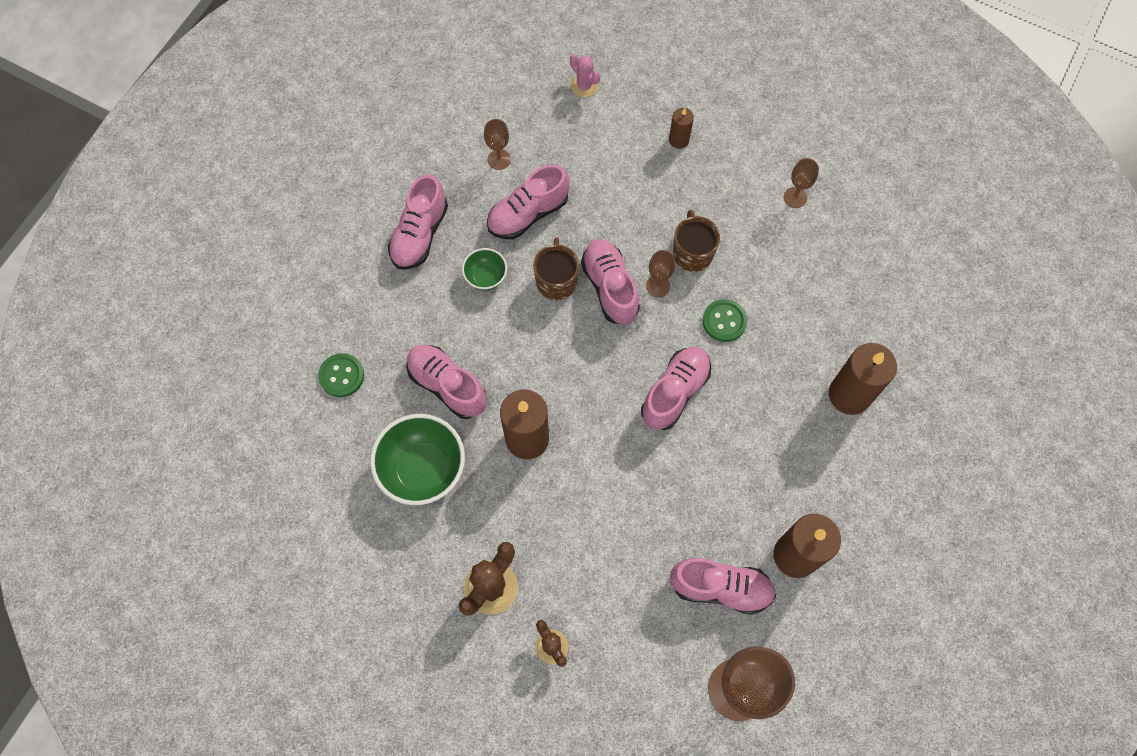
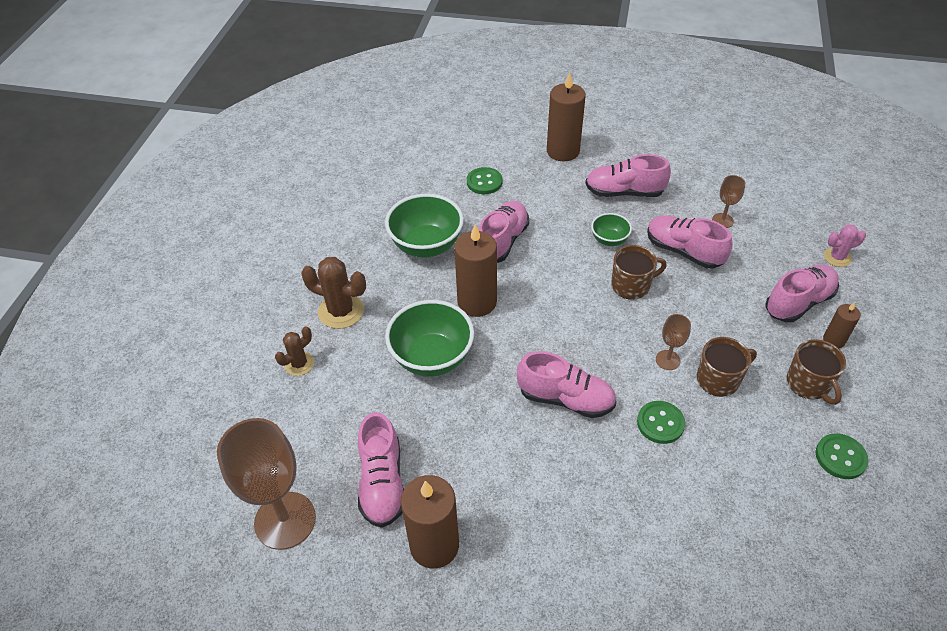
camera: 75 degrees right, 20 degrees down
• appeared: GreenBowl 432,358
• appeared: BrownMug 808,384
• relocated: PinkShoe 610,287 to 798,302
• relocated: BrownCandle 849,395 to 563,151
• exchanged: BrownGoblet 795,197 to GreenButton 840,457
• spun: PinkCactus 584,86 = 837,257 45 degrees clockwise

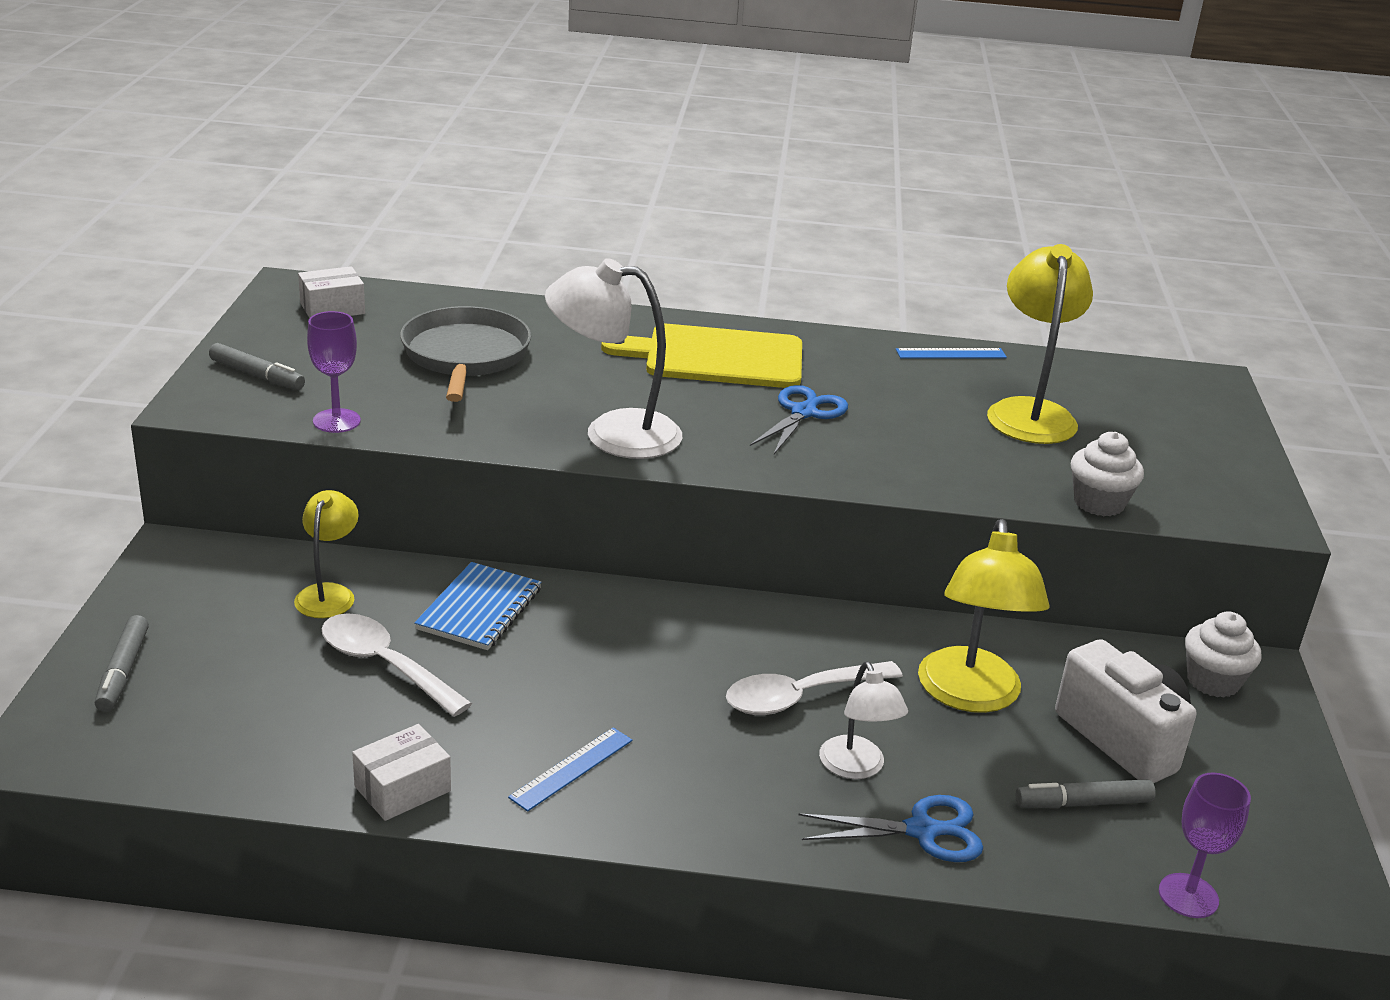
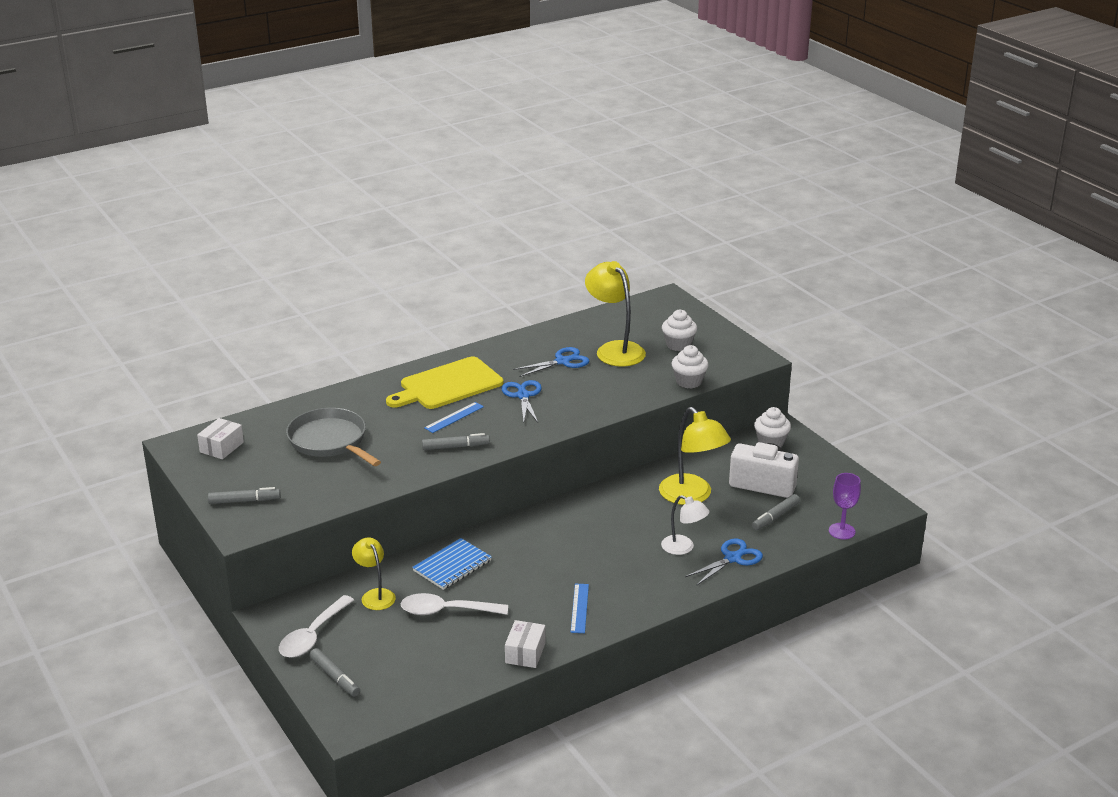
camera: 35 degrees left, 0 degrees up
• missing: PurpleGoblet 336,421
• appeared: BlueScissors 562,361
• appeared: WhiteCupcake 678,345
• relocated: WhiteSpoon 800,697 to 313,636
• relocated: BlueRuler 951,353 to 454,417
• exchanged: WhiteLamp 613,433 to GreyMarker 455,447
• spun: BlueNotebook 479,609 = 452,566 60 degrees clockwise

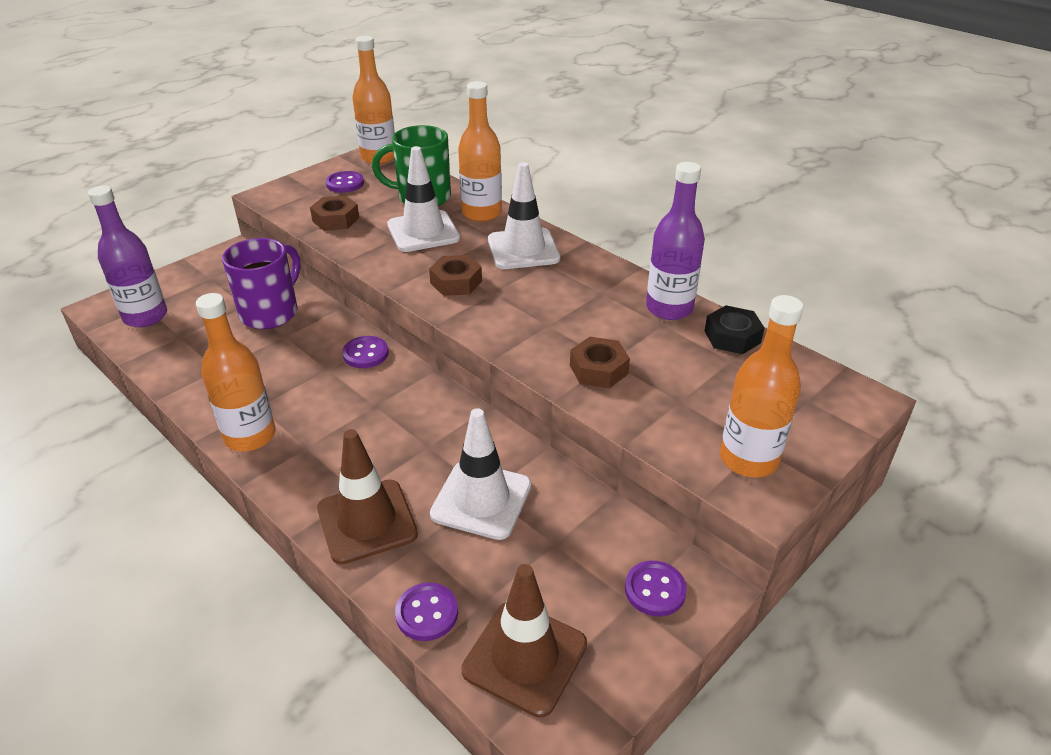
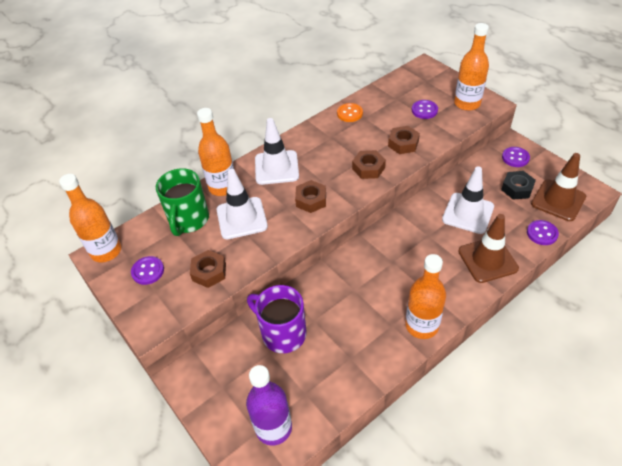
camera: 80 degrees left, 10 degrees up
• appeared: BrownNut 368,168
• relocated: PurpleButton 365,354 to 424,110
• relocated: BlackNut 732,337 to 517,188
• exchanged: PurpleBottle 669,308 to OrangeButton 349,113

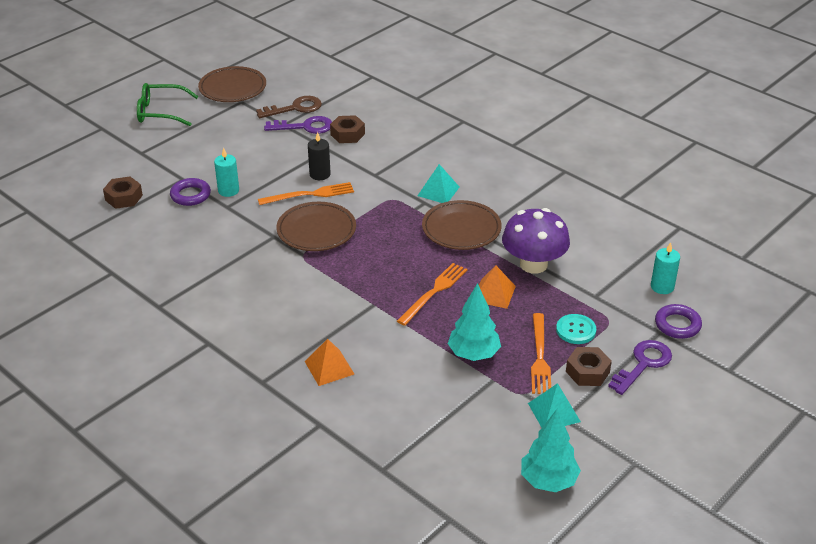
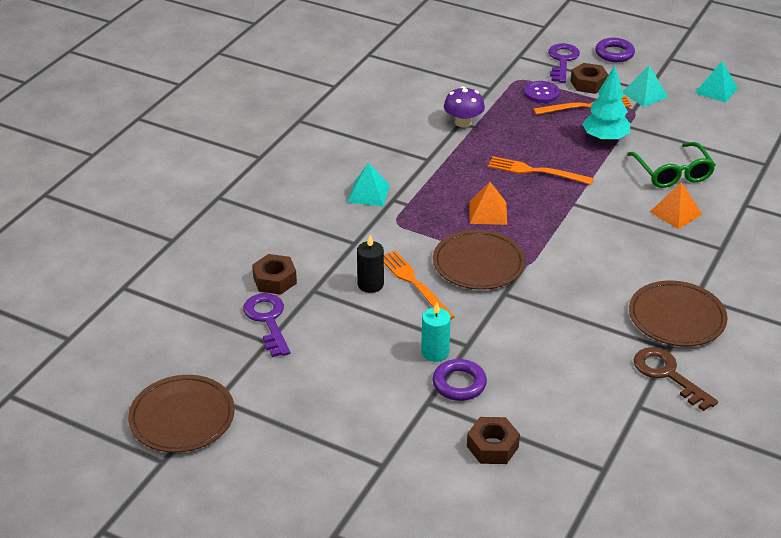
camera: 105 degrees left, 0 degrees up
• missing: TurquoiseCandle 662,287
• relocated: GreenGlasses 161,112 to 672,173
• relocated: BrownKey 295,108 to 667,375
• relocated: BrownPlate 461,229 to 676,318
• relocated: OrangePyramid 494,293 to 488,212
• relocated: PurpleRing 677,325 to 614,53
• exchanged: TurquoiseTree 548,481 to TurquoisePyramid 716,90
• colour: TurquoiseButton 576,330 to PurpleButton 541,93
• spun: PurpleKey 643,364 = 562,61 75 degrees clockwise
• size: PurpleMushroom 533,264 = 463,122 x0.63

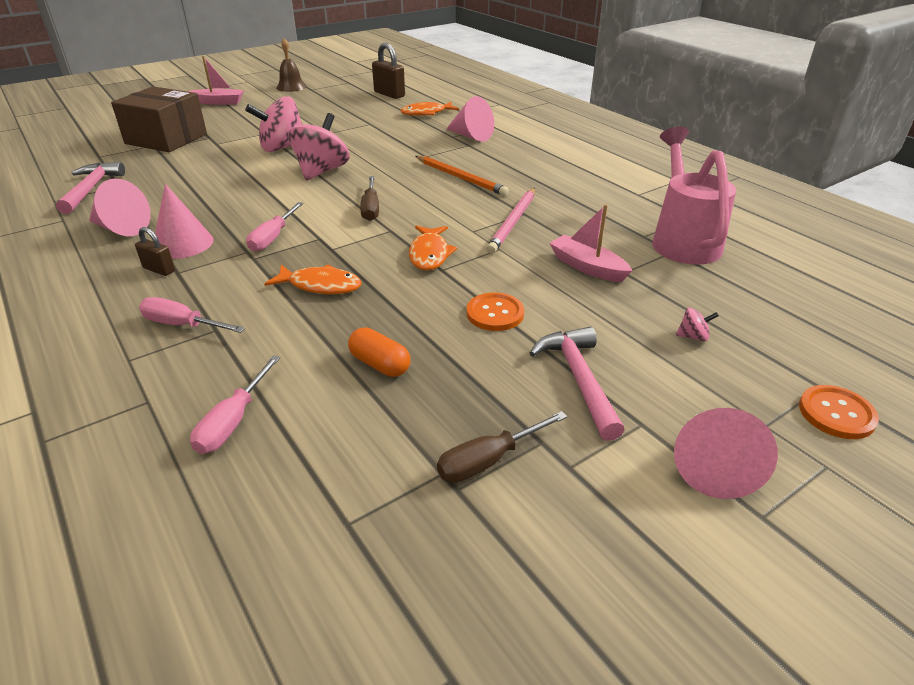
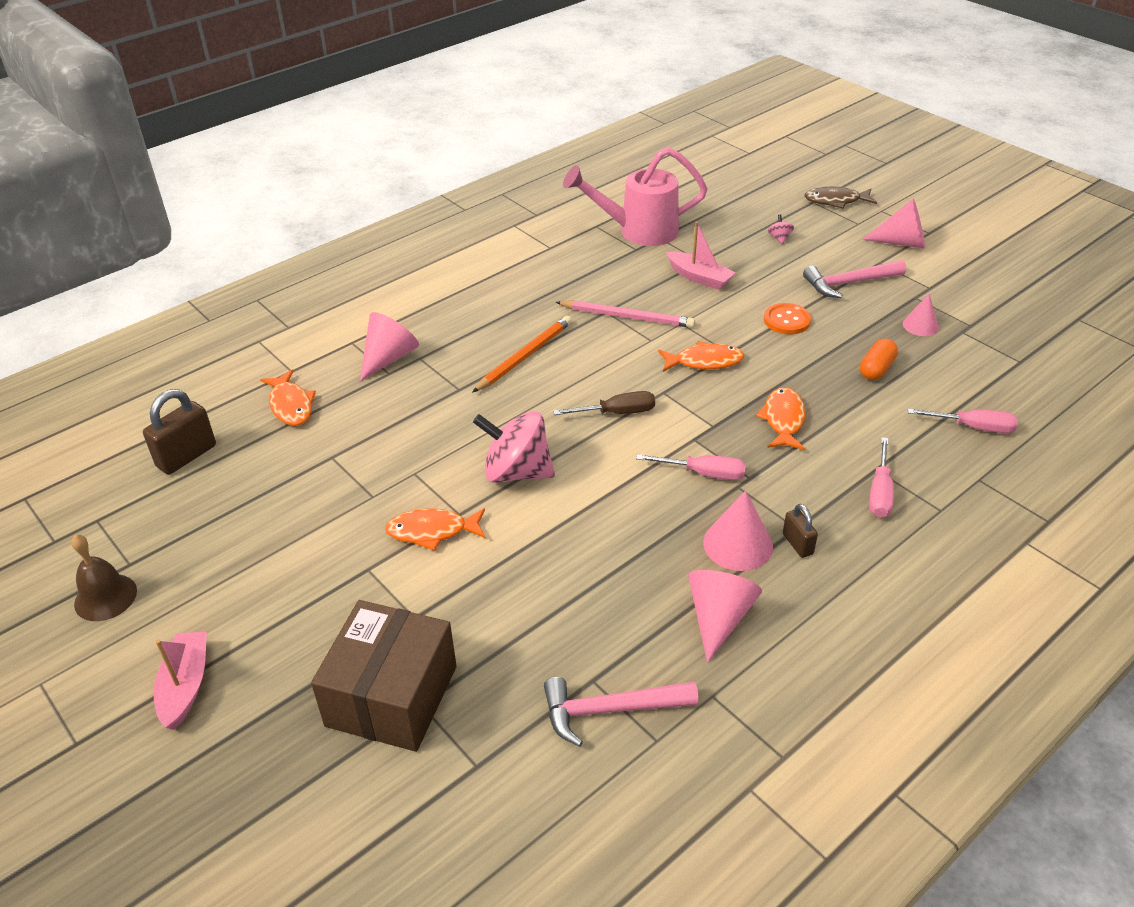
camera: 95 degrees left, 5 degrees up
• missing: BrownScrewdriver 488,460
• appeared: PinkCone 920,325
• exchanged: PinkSpinningTop 282,147 to OrangeFish 432,531
• exchanged: OrangeButton 836,413 to BrownFish 836,201
• spun: BrownPadlock 159,269 = 797,544 45 degrees counterclockwise
• spun: PinkBoat 587,267 = 699,277 90 degrees counterclockwise

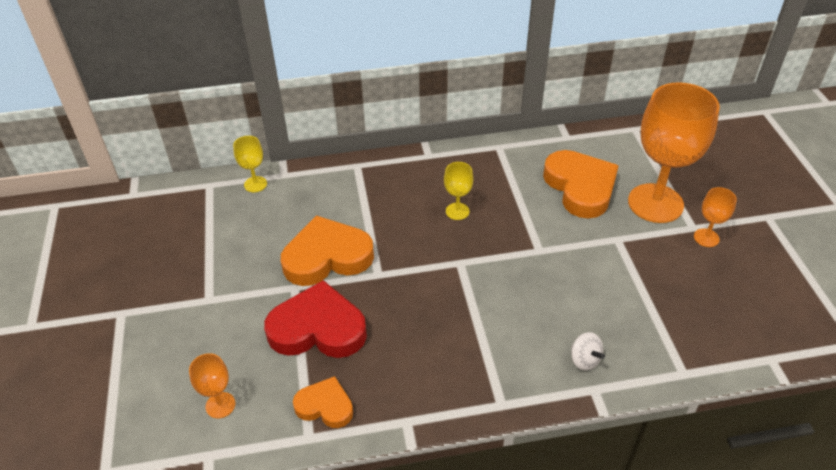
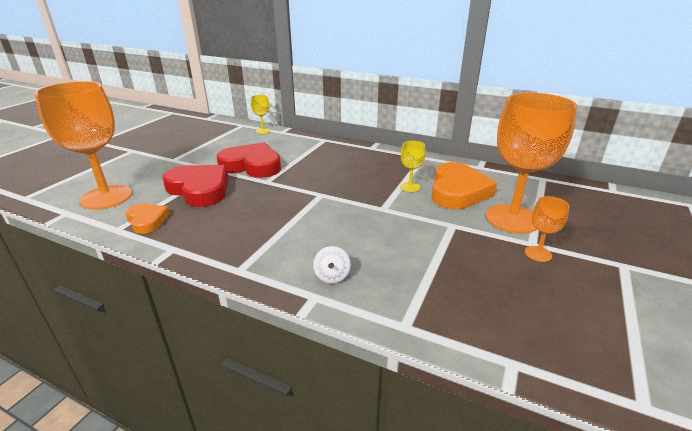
camera: 35 degrees right, 15 degrees down
• relocated: YellowGoblet 457,211 to 410,187
• colour: OrangeHeart 327,257 to RedHeart 252,165
• size: OrangeGoblet 220,405 = 106,197 x2.29

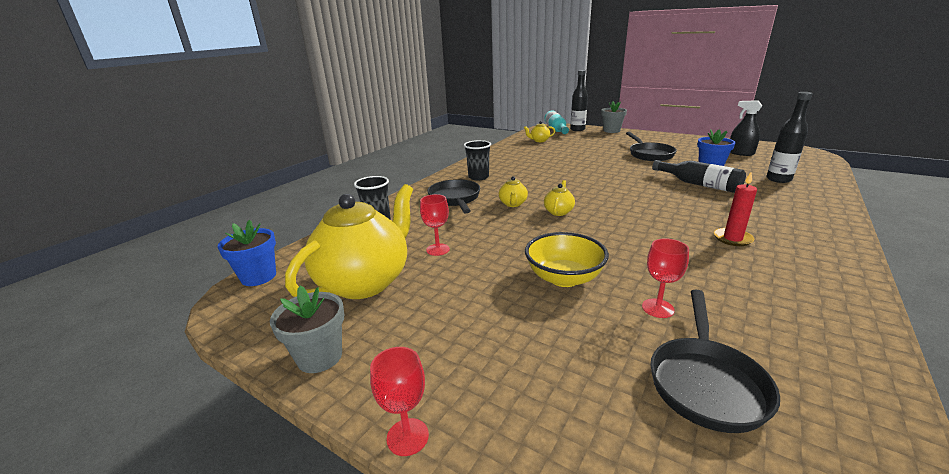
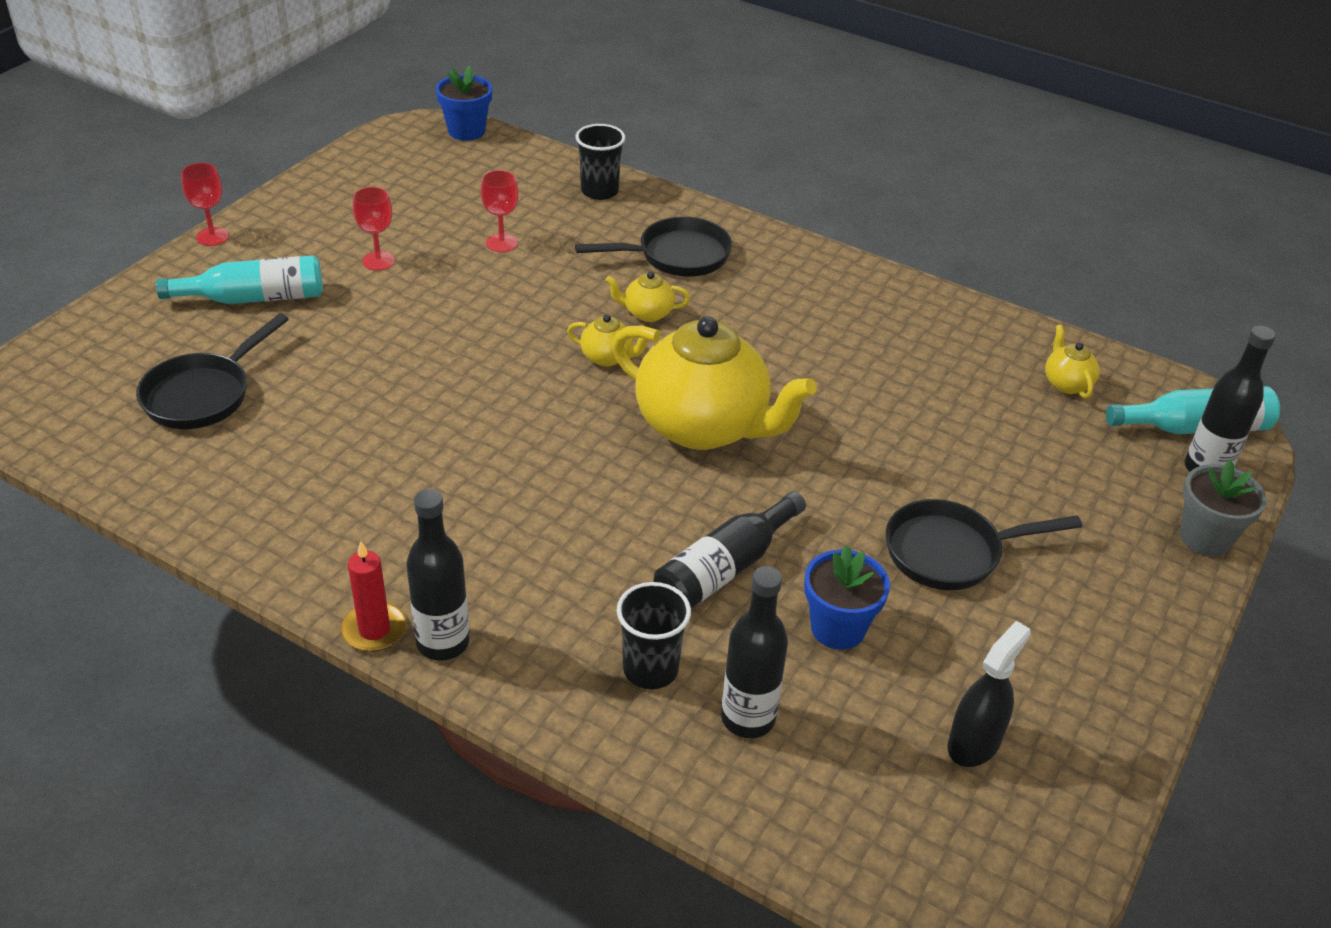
camera: 85 degrees right, 15 degrees up
• missing: GreyFlowerPot 319,357
• missing: YellowBowl 564,278
• appeared: TurquoiseBottle 254,298
• appeared: BlackBottle 443,643
• relocated: YellowTeapot 365,282 to 704,427
• relocated: BlackCup 478,177 to 650,669
• relocated: RedGoblet 657,308 to 378,261
• relocated: RedCandle 732,238 to 374,630
• spun: BlackPan 706,382 = 203,394 75 degrees counterclockwise

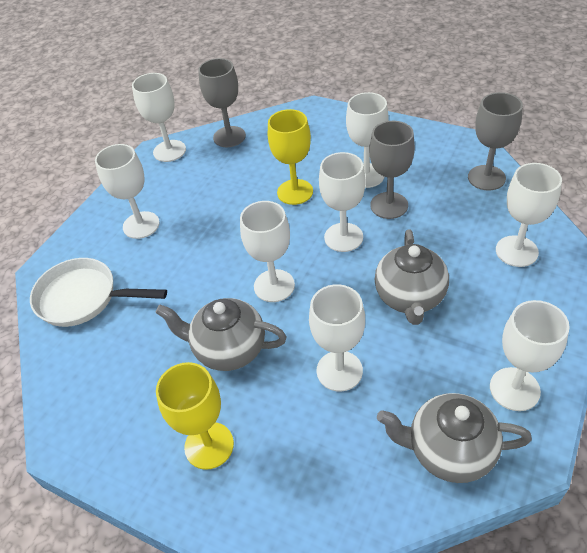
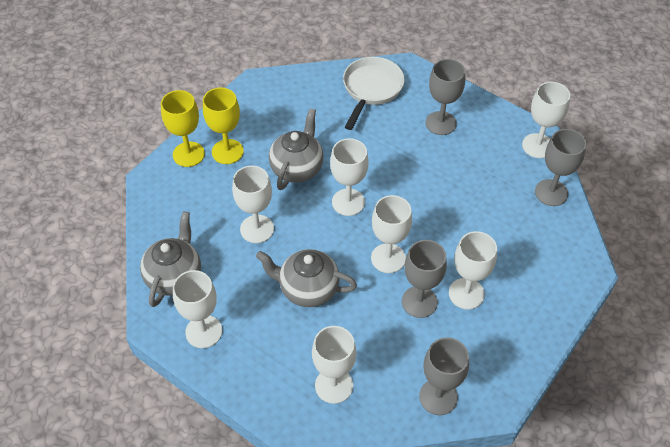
camera: 95 degrees right, 5 degrees up
• relocated: YellowGoblet 295,192 to 188,154
• colour: WhiteGoblet 141,225 to GreyGoblet 440,123

